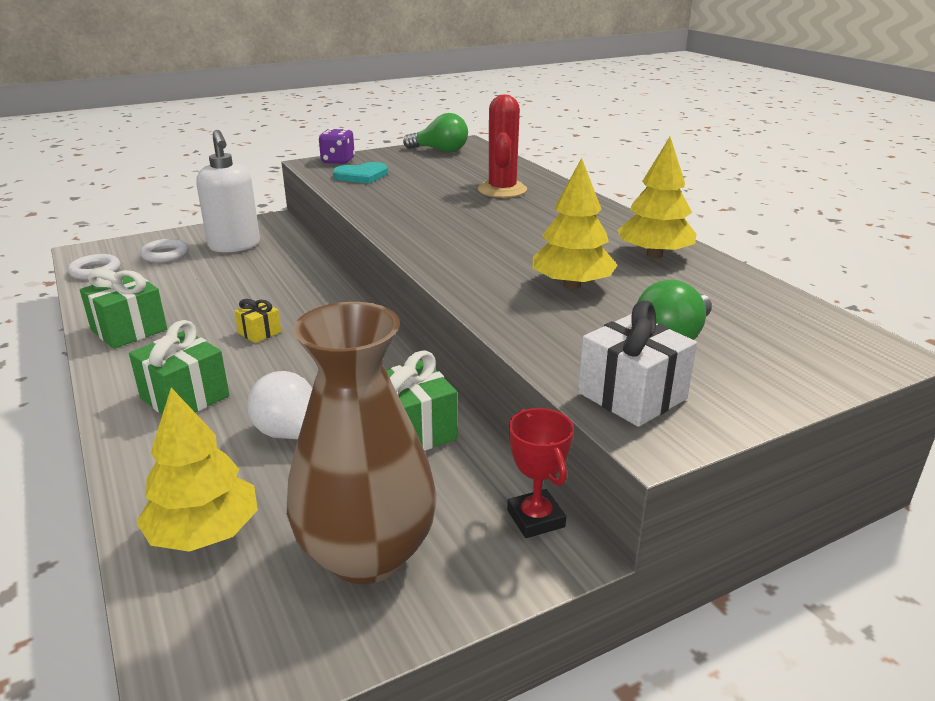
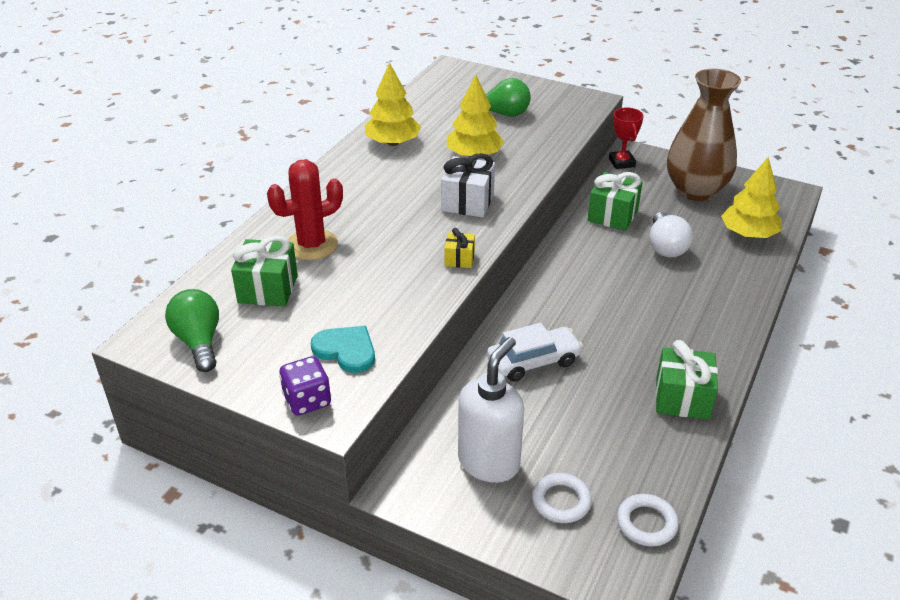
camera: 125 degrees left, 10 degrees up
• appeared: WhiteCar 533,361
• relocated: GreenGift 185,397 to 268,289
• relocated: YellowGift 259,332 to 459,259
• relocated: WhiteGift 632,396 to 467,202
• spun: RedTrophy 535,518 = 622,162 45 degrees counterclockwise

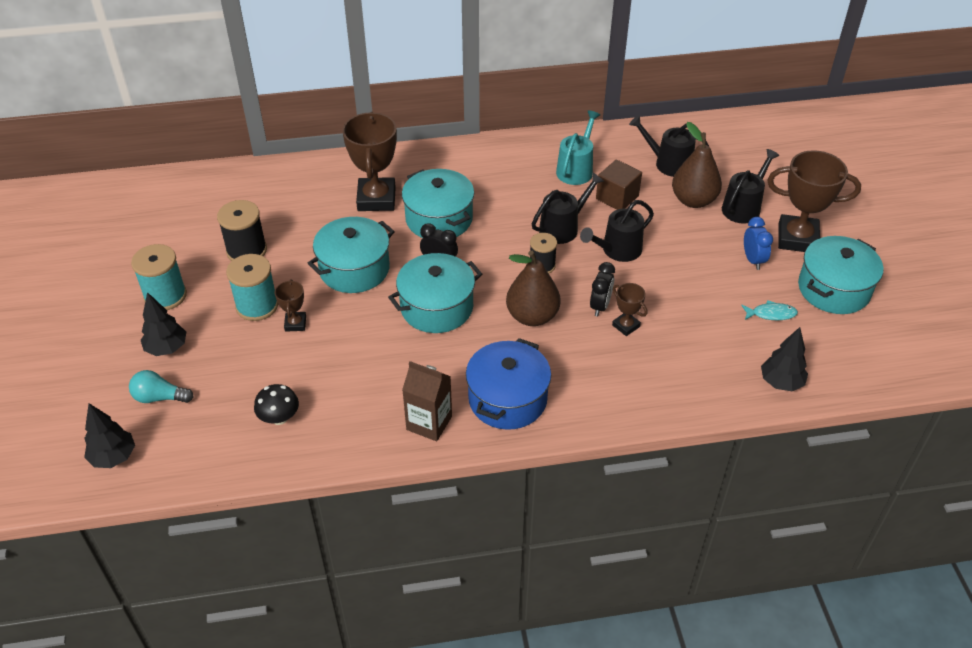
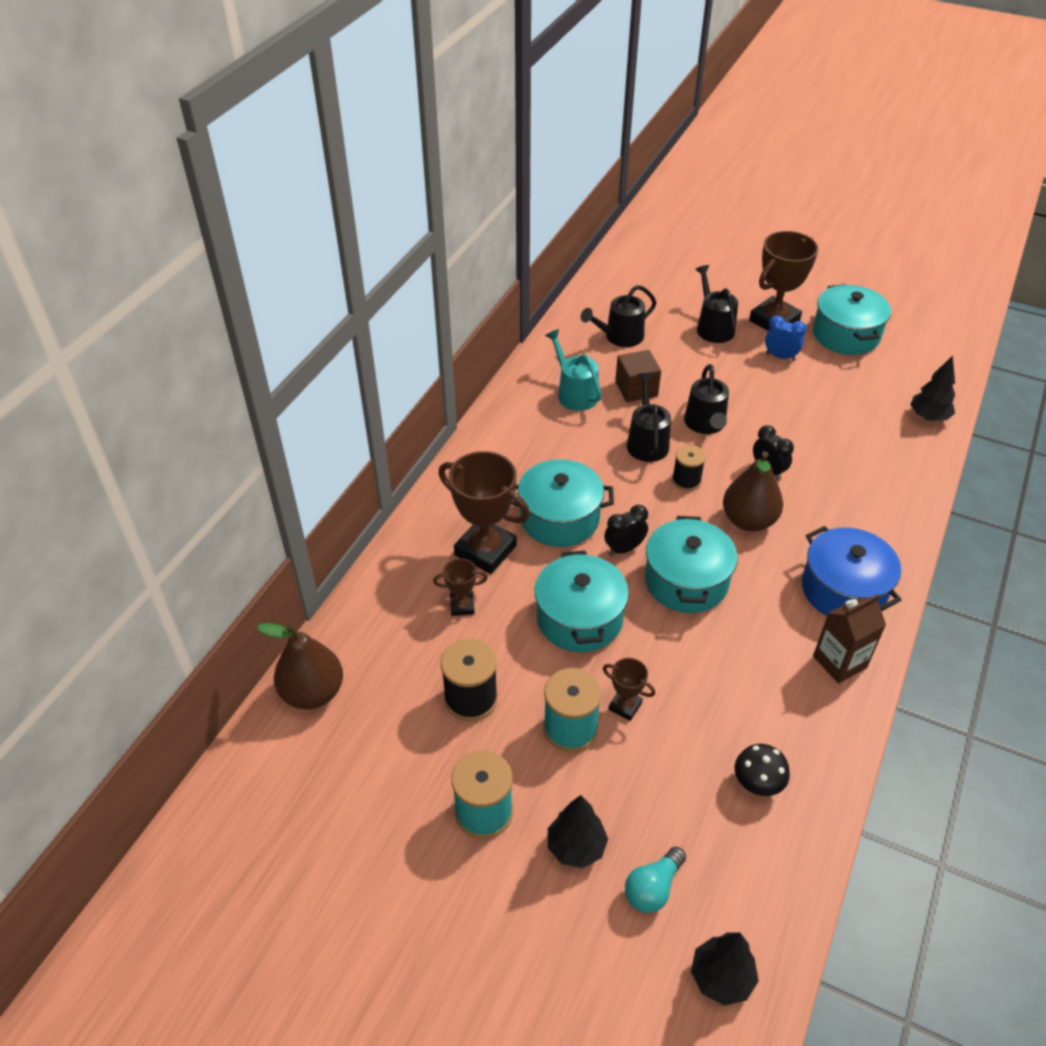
camera: 55 degrees left, 0 degrees up
• missing: TurquoiseFish 771,314
• relocated: BrownTrophy 626,326 to 462,606
• relocated: BrownPear 693,200 to 313,692

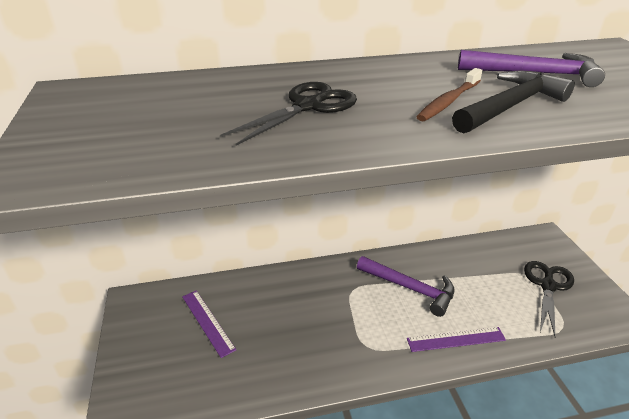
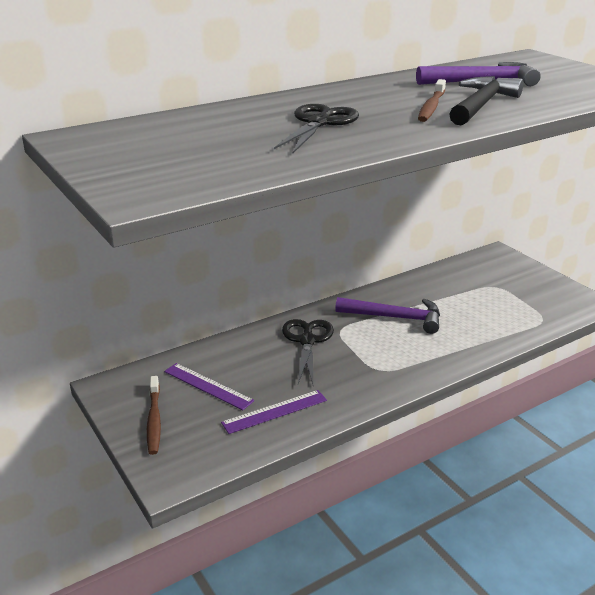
camera: 20 degrees left, 5 degrees down
• appeared: BrownToothbrush 154,420
• relocated: PurpleRuler 456,339 to 275,411
• relocated: BlackScissors 548,286 to 307,341

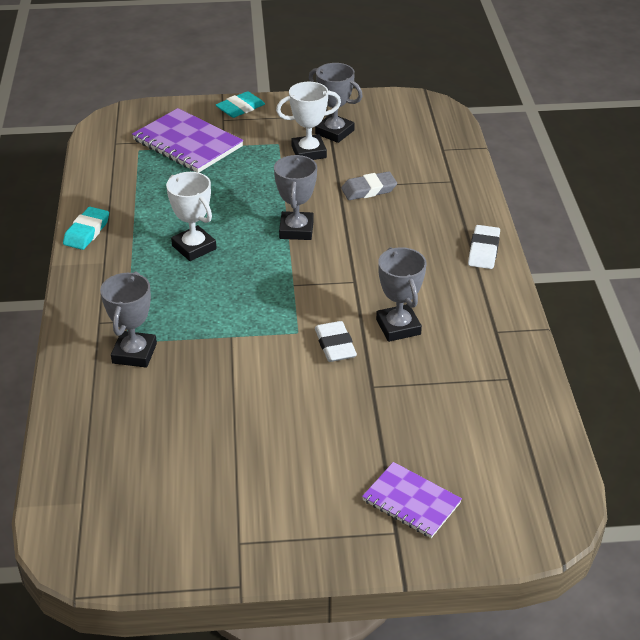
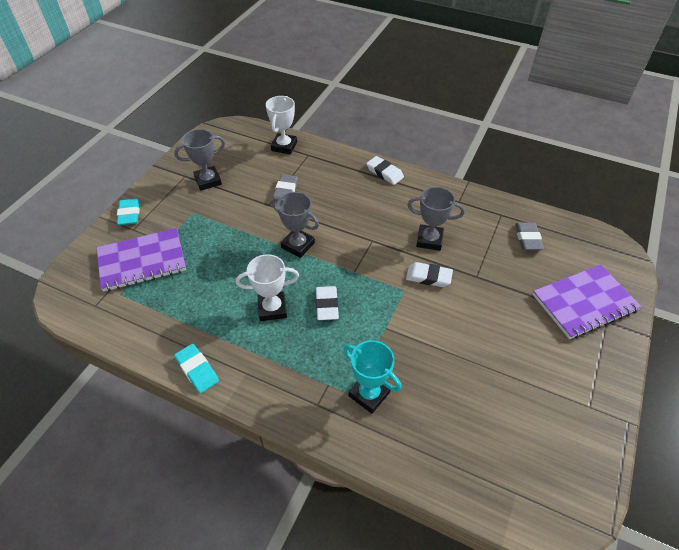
camera: 60 degrees left, 10 degrees up
• appeared: WhiteEraser 327,305
• appeared: GreyEraser 527,238
• relocated: WhiteTrophy 309,152 to 284,146
• colour: GreyTrophy 134,353 to TurquoiseTrophy 369,394
• size: PurpleNotebook 411,502 = 584,303 x1.61

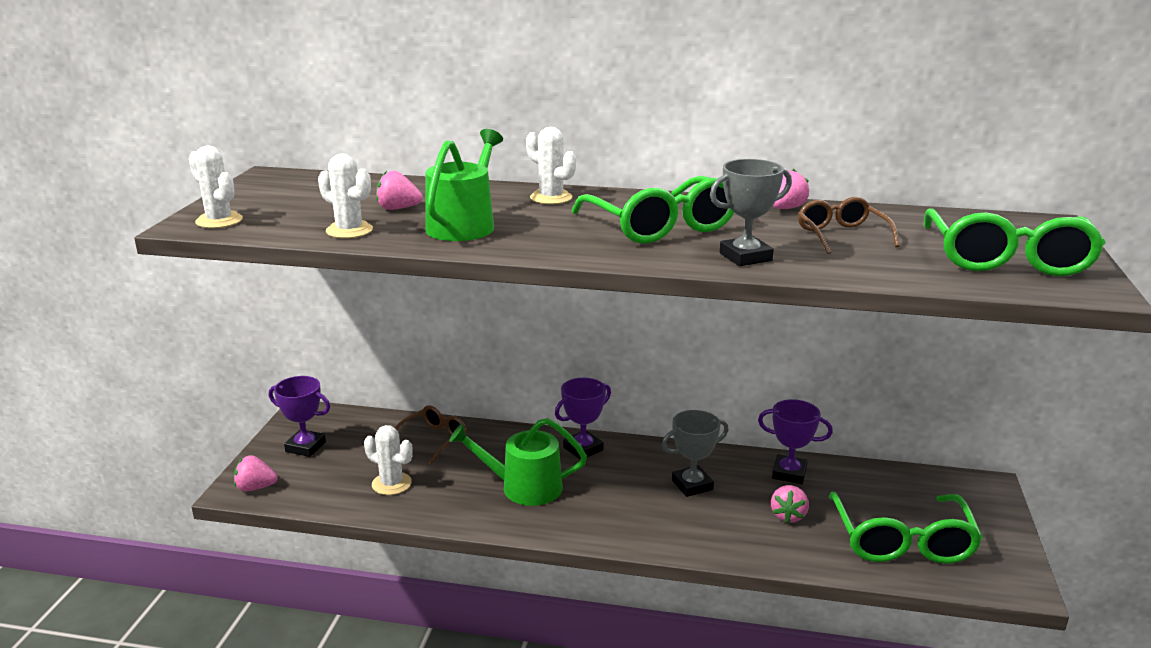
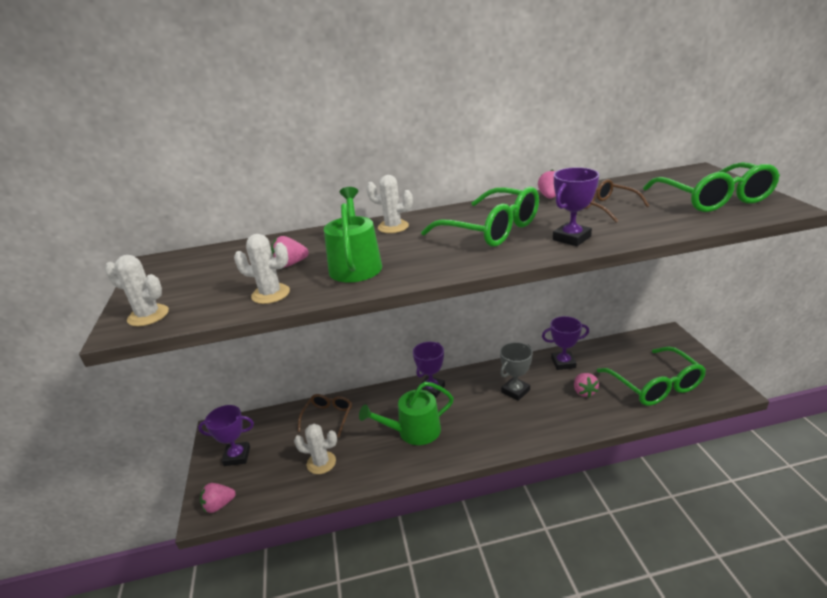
camera: 20 degrees left, 5 degrees up
• colour: GreyTrophy 745,257 to PurpleTrophy 571,238

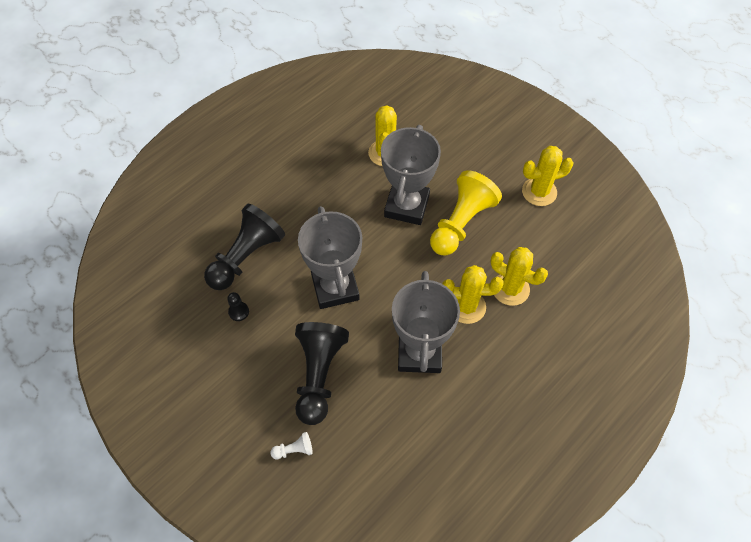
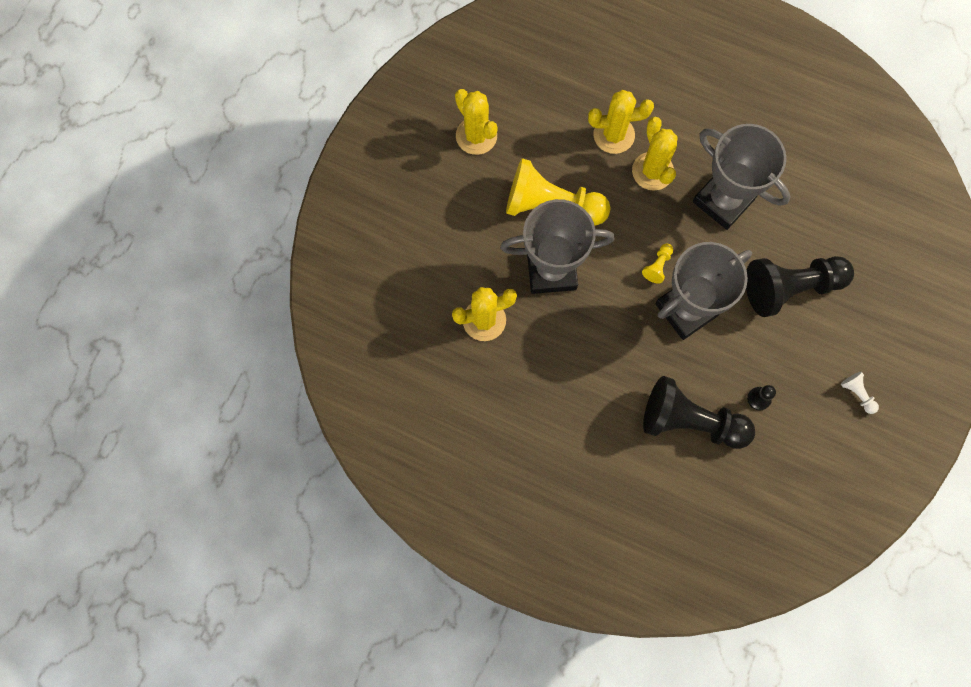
camera: 110 degrees left, 15 degrees up
• appeared: YellowPawn 657,266
• relocated: WhitePawn 294,450 to 857,394
• spun: GreyTrophy 419,352 = 723,200 60 degrees clockwise
• spun: YellowCactus 510,289 = 614,135 75 degrees clockwise

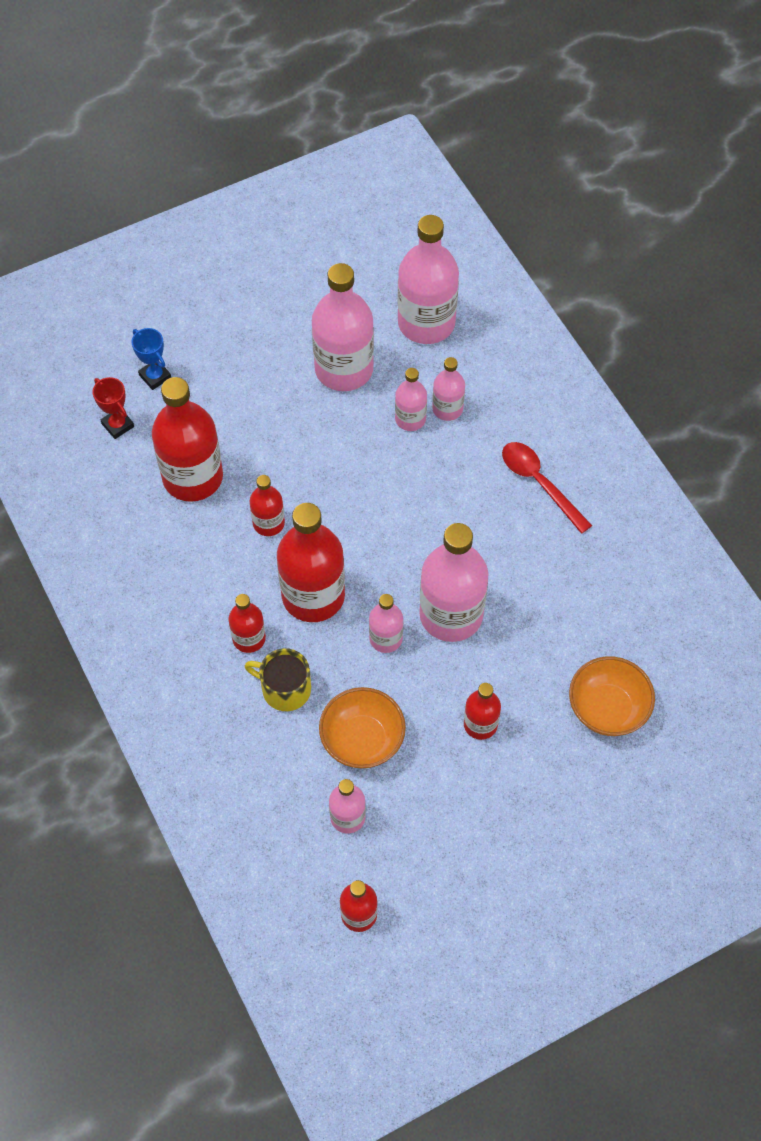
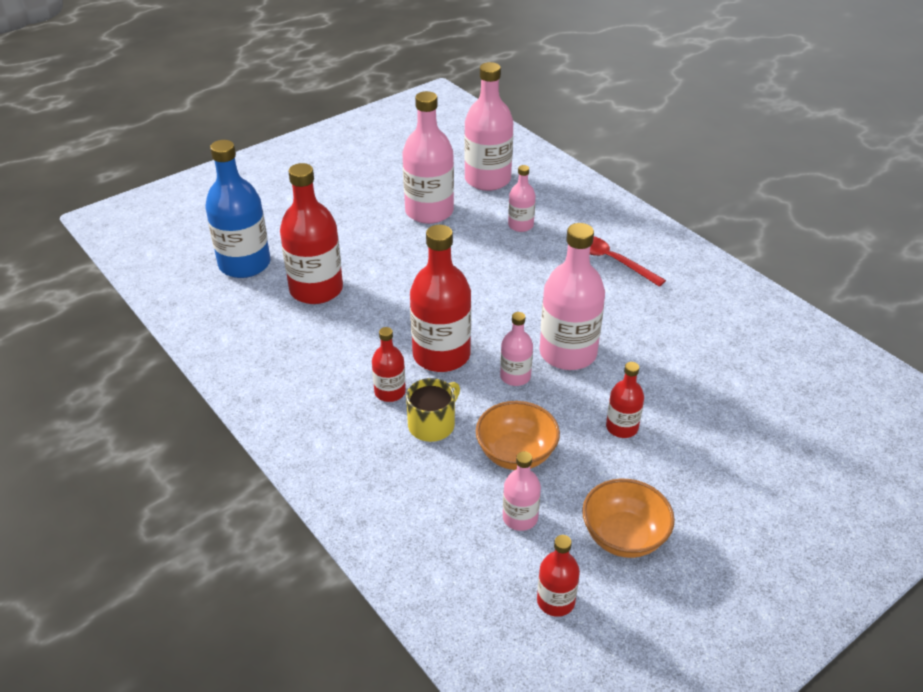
camera: 10 degrees left, 20 degrees down
• missing: BlueTrophy 155,376
• missing: RedBottle 268,523
• missing: PinkBottle 410,419
• relocated: OrangeBowl 607,709 to 623,537
• exchanged: RedTrophy 118,425 to BlueBottle 244,264
• spun: YellowMug 285,689 = 432,424 120 degrees clockwise

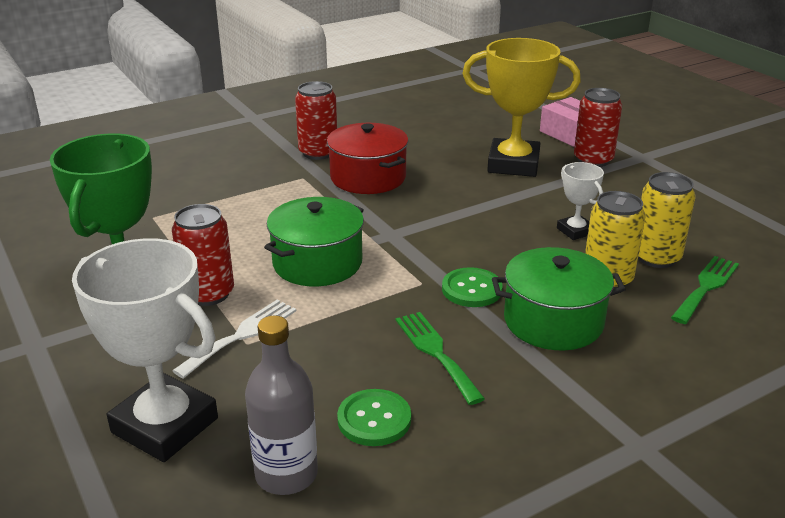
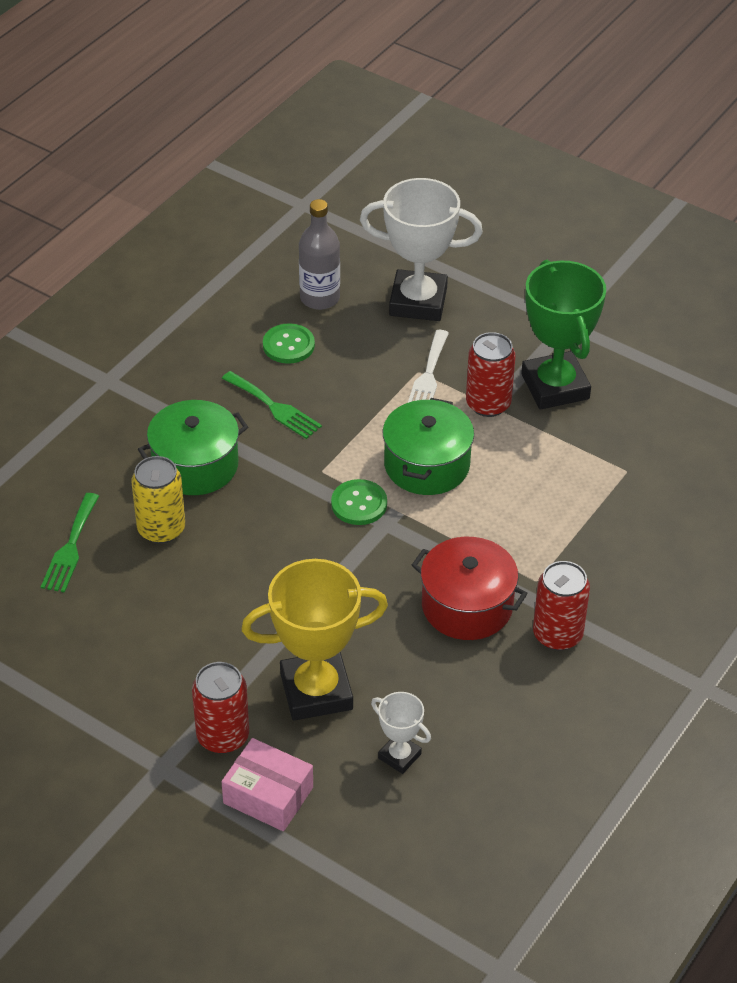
camera: 155 degrees right, 15 degrees up
• missing: YellowCan 656,257
• relocated: GreenButton 471,289 to 359,504
• relocated: WhiteTrophy 575,231 to 399,756

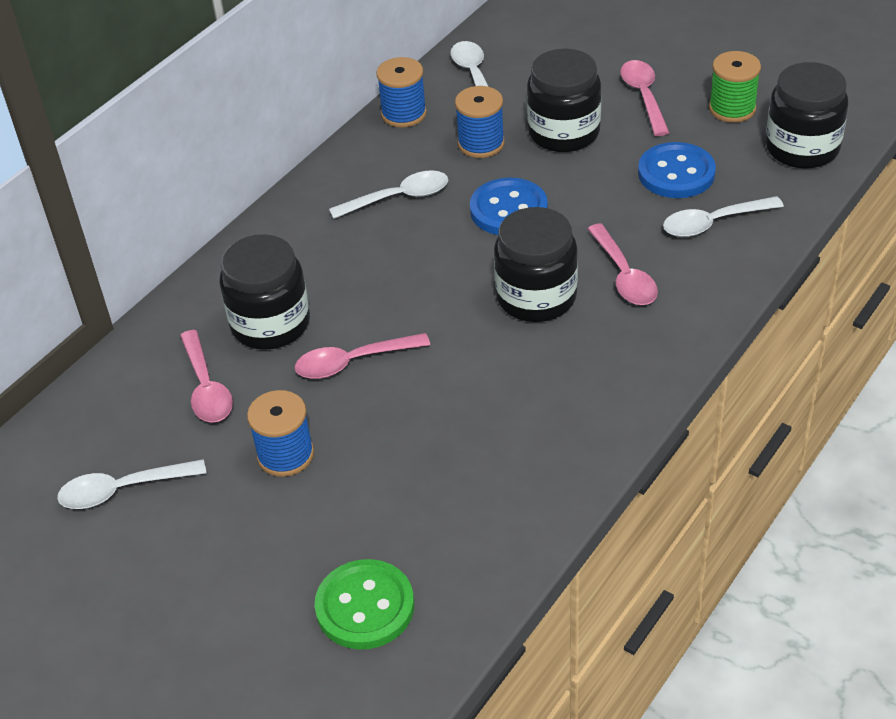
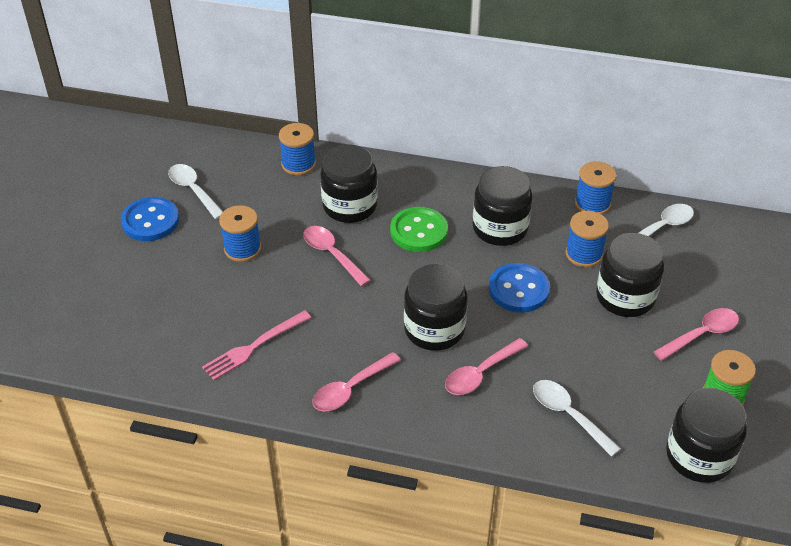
camera: 65 degrees right, 0 degrees up
• appeared: PinkFork 254,346
• appeared: BlueSpool 298,164
• relocated: PinkSpoon 206,387 to 350,389
• relocated: GreenButton 365,607 to 419,231
• relocated: BlueButton 676,173 to 150,221
• exchanged: WhiteSpoon 398,198 to BlackJar 500,228

